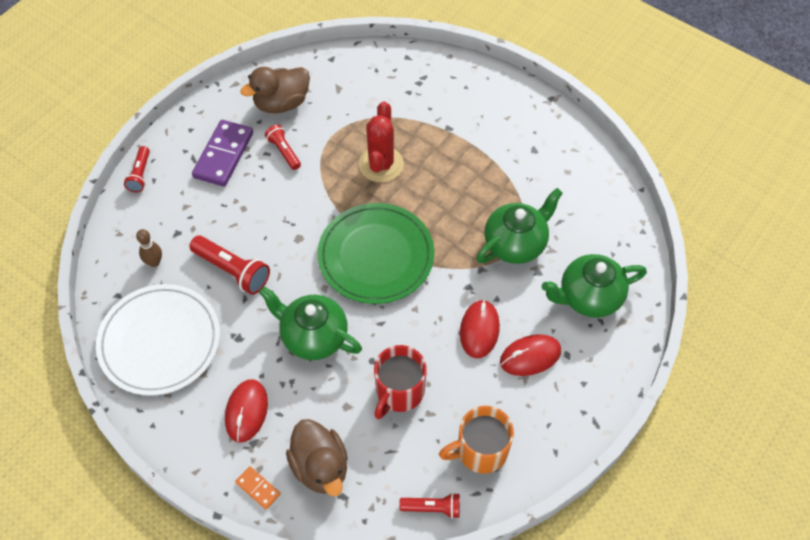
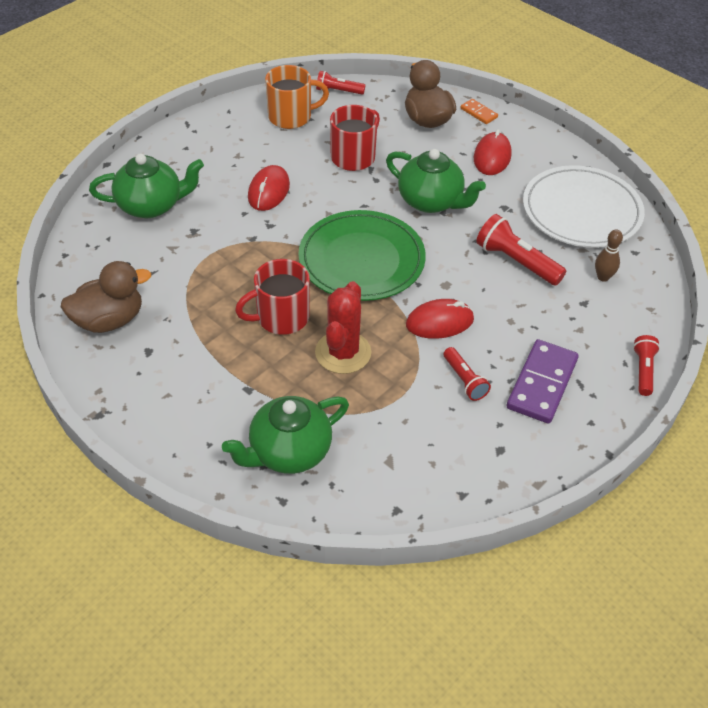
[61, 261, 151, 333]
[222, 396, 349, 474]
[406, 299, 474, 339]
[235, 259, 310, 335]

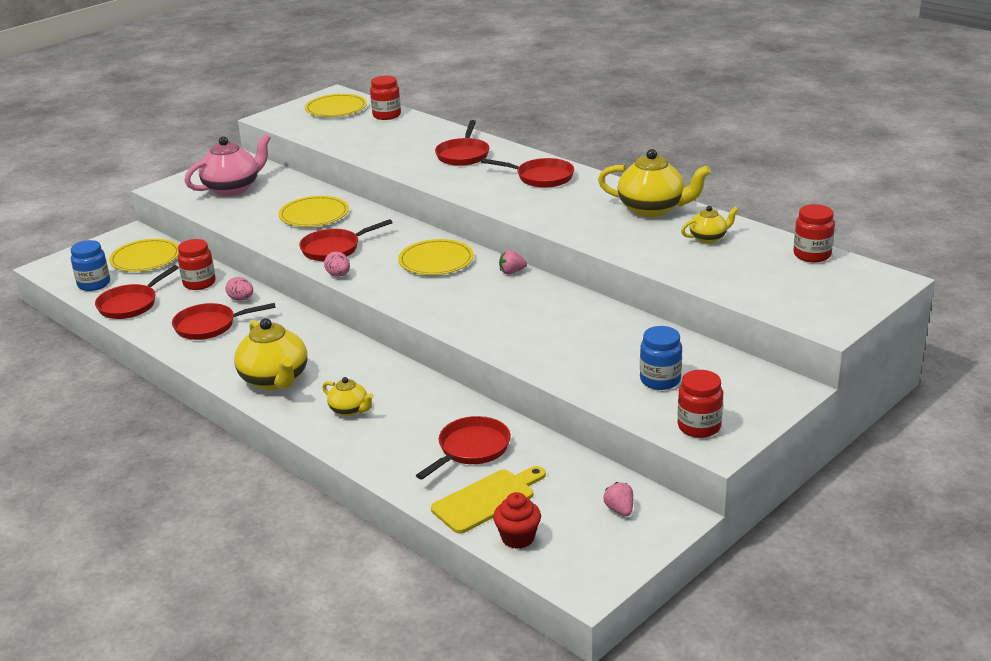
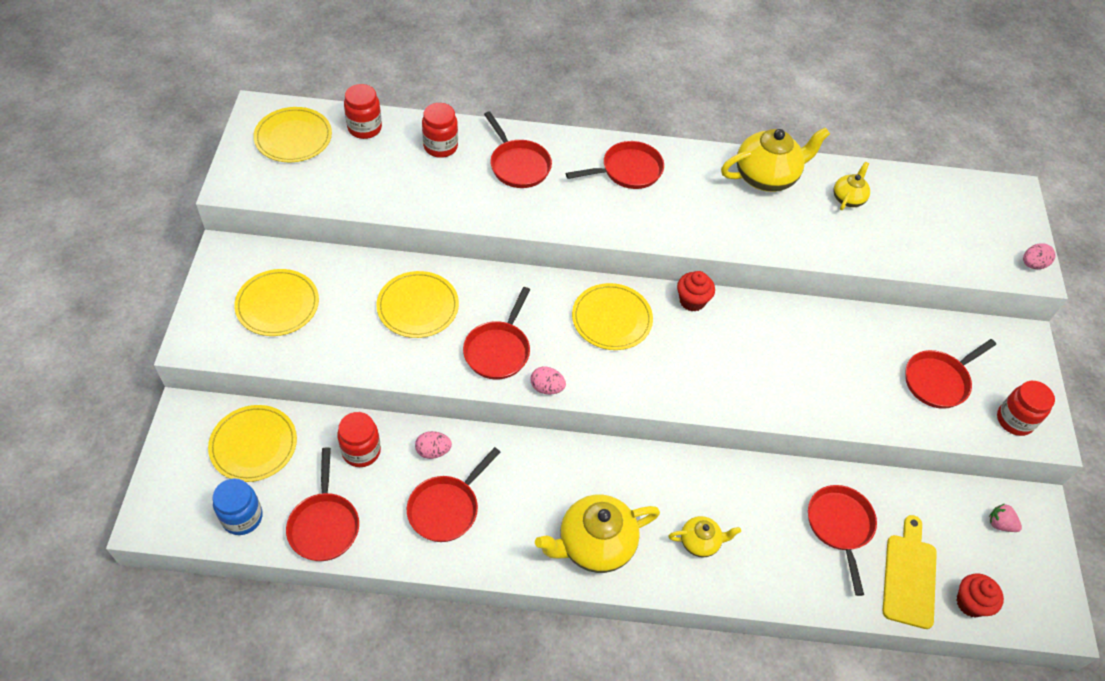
[234, 269, 319, 336]
[535, 495, 660, 573]
[677, 271, 715, 312]
[905, 339, 996, 409]
[422, 103, 458, 158]
[1023, 243, 1056, 269]

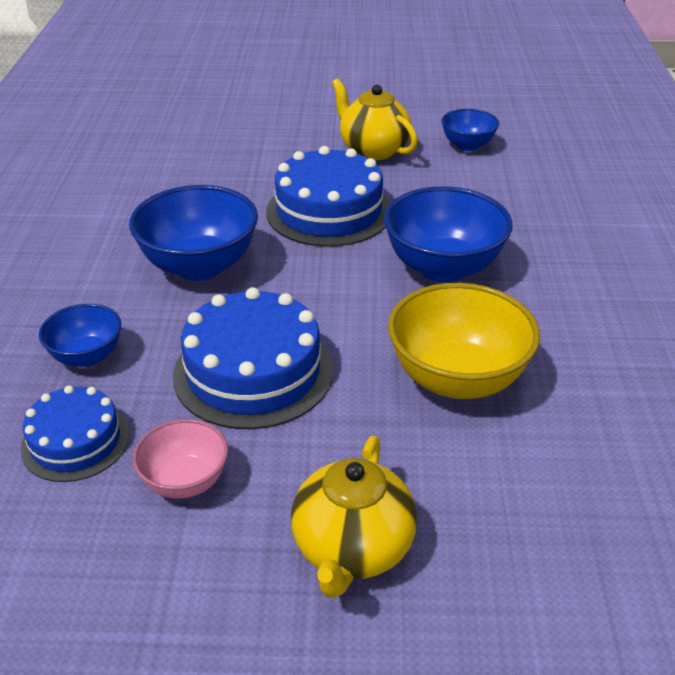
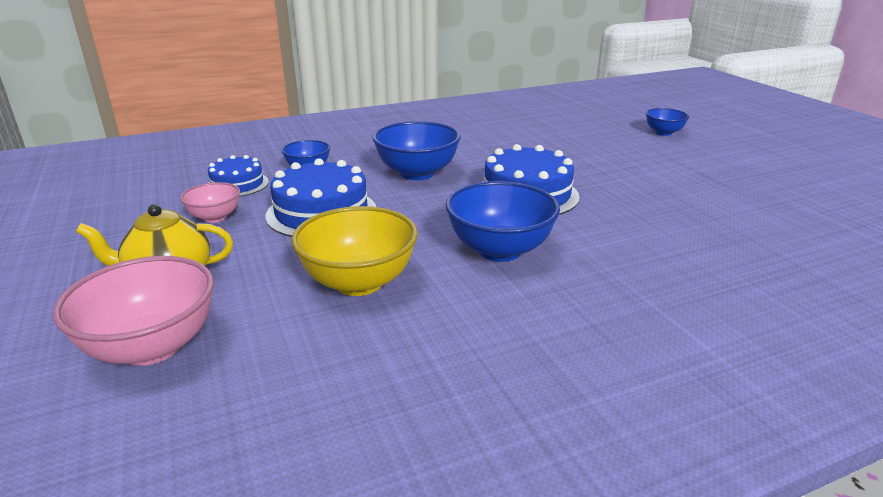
[332, 78, 418, 160] (first image)
[646, 108, 689, 136]
[53, 256, 214, 366]

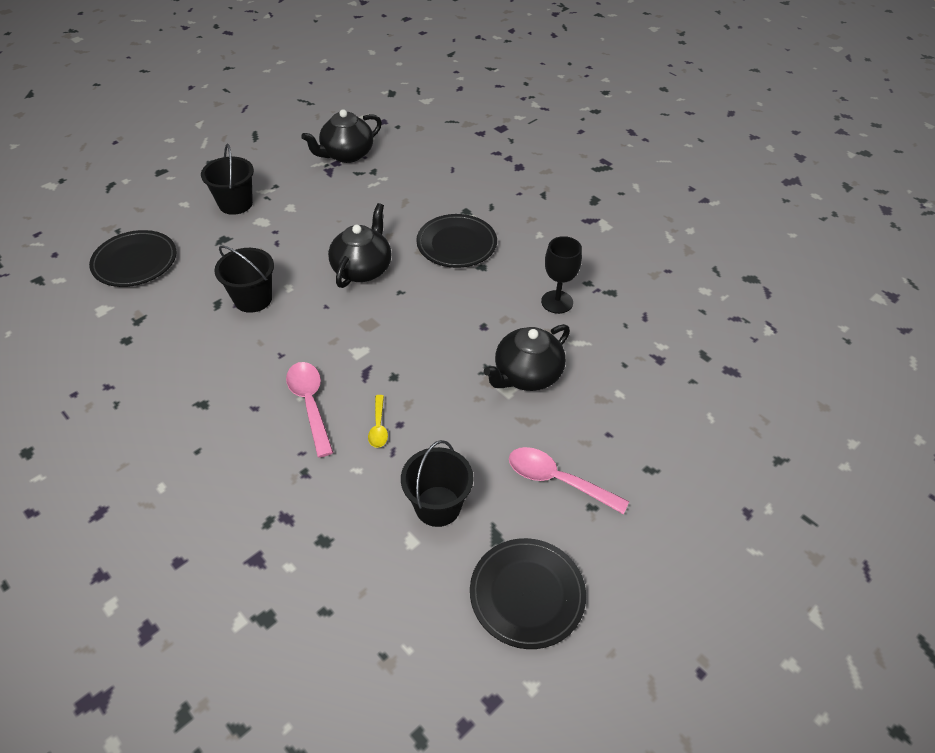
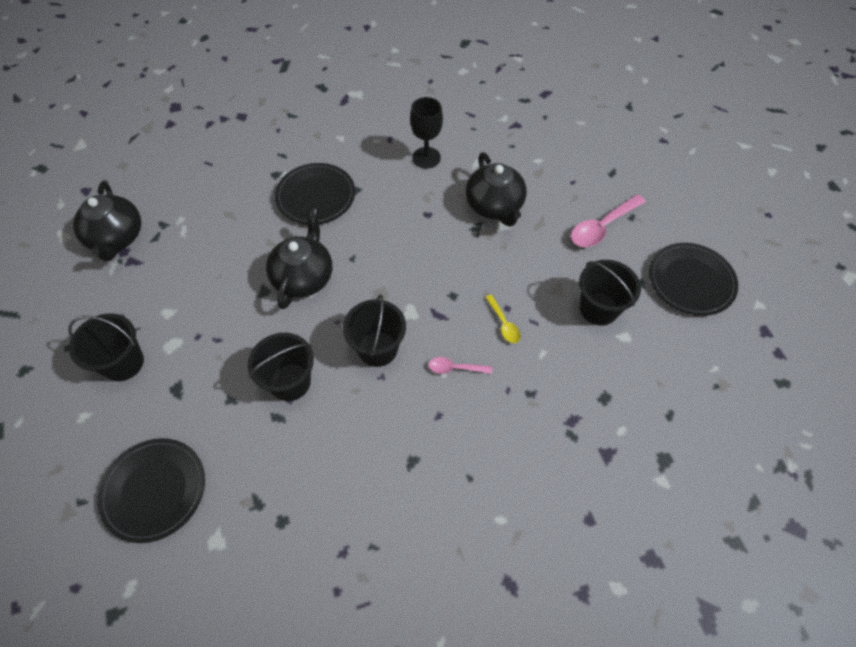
[428, 357, 492, 374]
[266, 208, 332, 309]
[485, 295, 521, 343]
[343, 294, 406, 367]

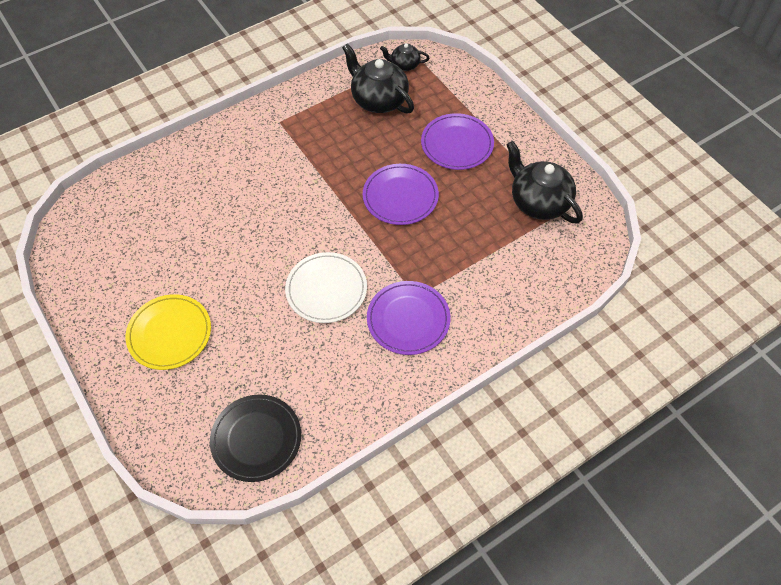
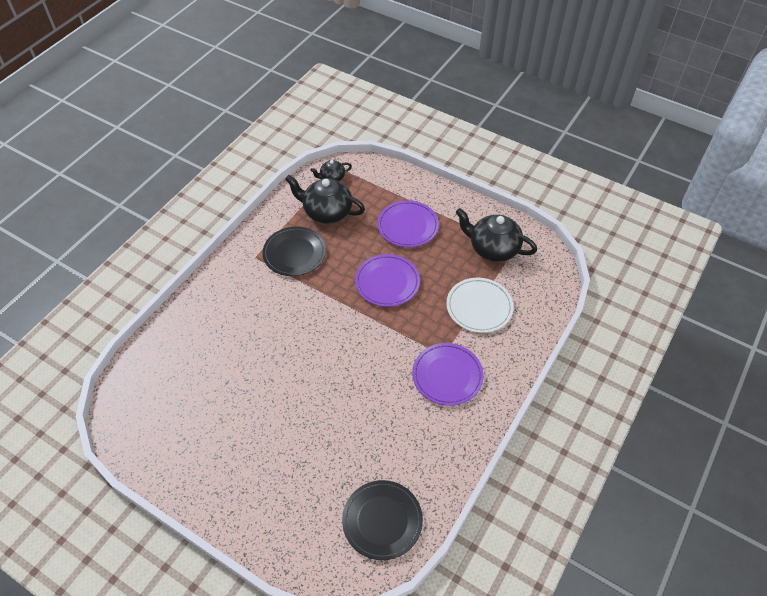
[126, 294, 211, 370] (first image)
[446, 278, 513, 333]
[262, 226, 326, 276]

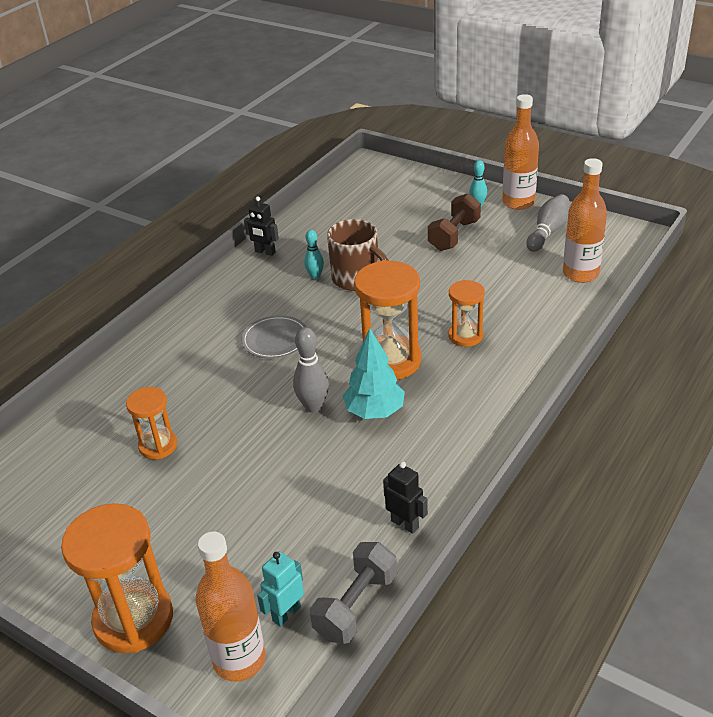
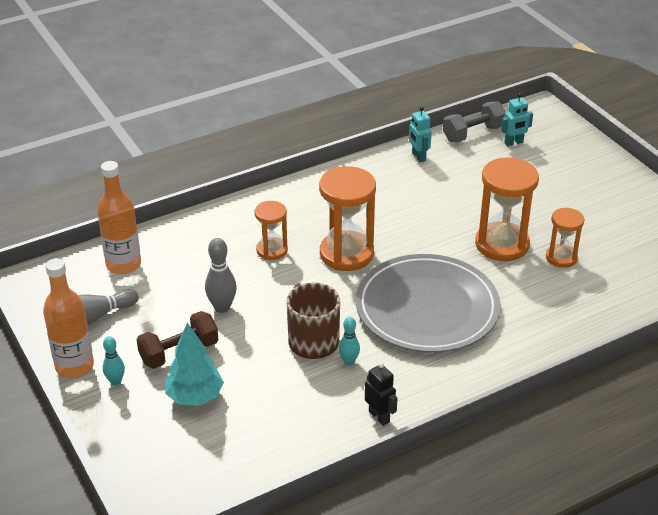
[475, 157, 539, 261]
[196, 532, 265, 682] (first image)
[356, 254, 501, 353]
[205, 238, 237, 313]
[165, 323, 224, 406]
[409, 107, 432, 162]

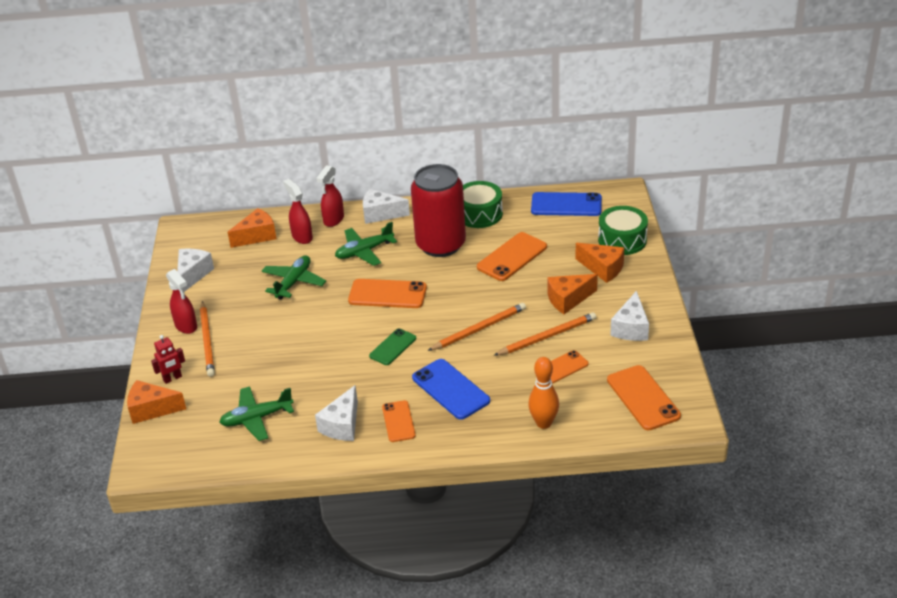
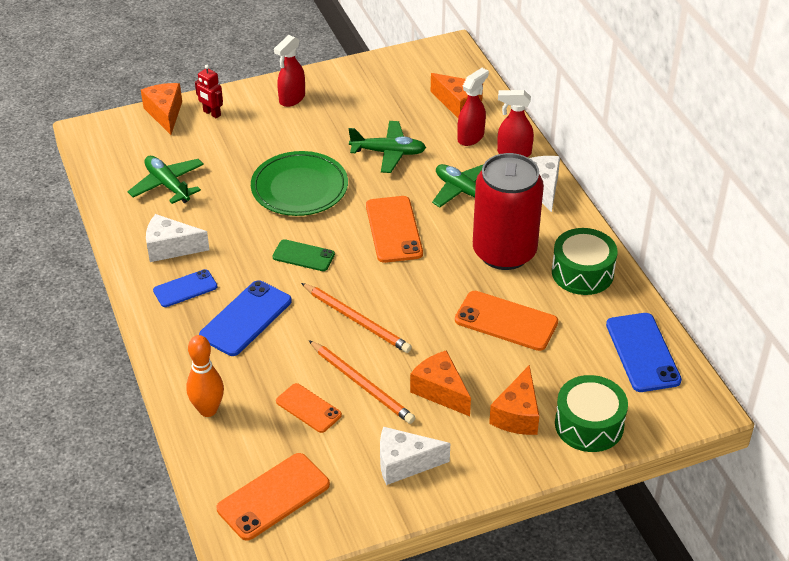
[177, 249, 214, 292] (first image)
[200, 301, 215, 377] (first image)
[153, 269, 217, 307]
[251, 151, 348, 216]

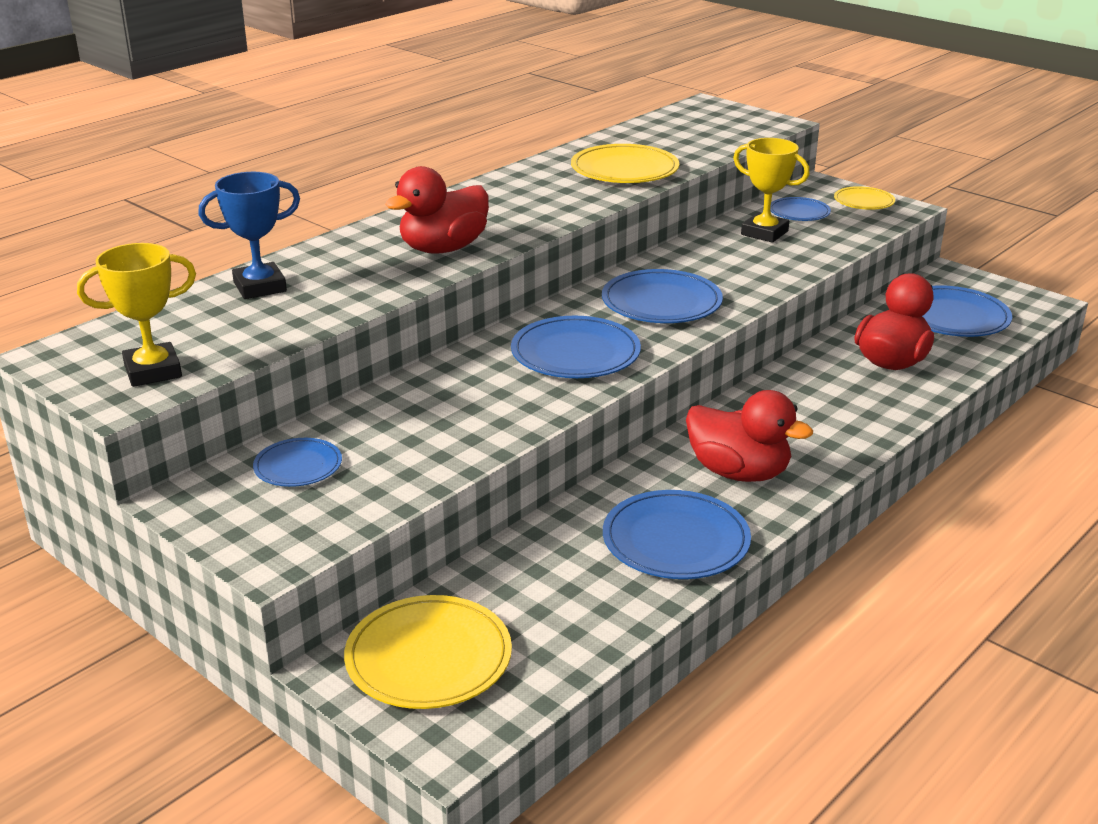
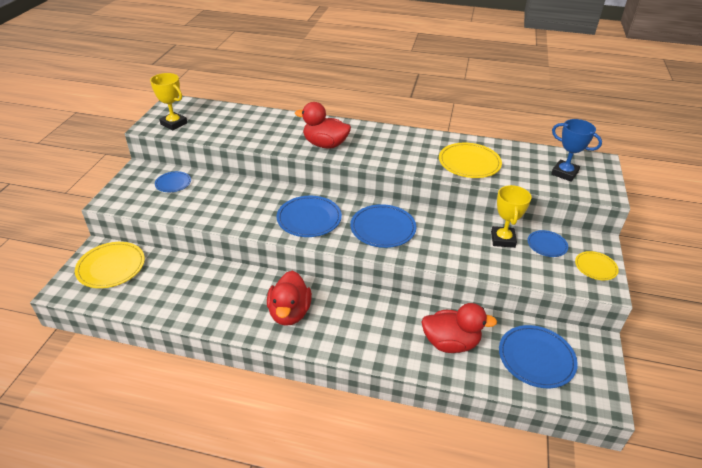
[551, 119, 602, 182]
[603, 490, 751, 579] (first image)

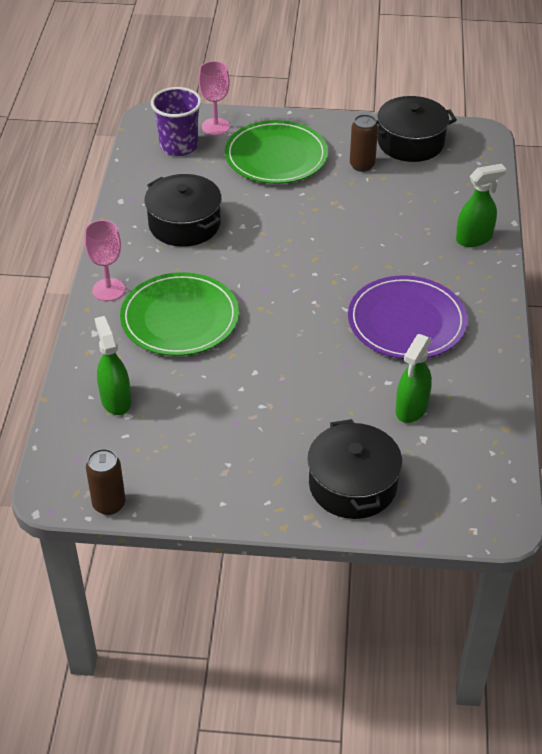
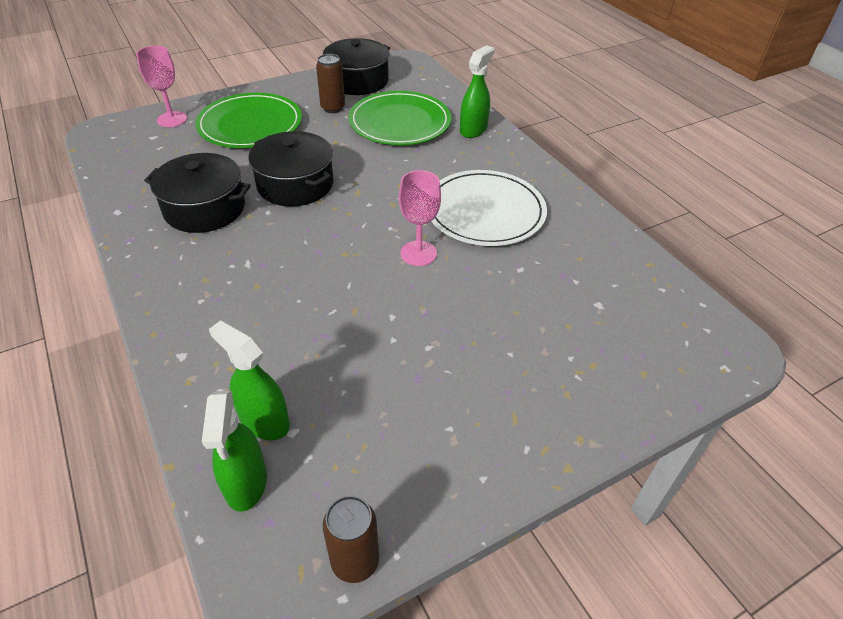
[399, 170, 441, 266]
[348, 91, 451, 145]
[151, 87, 202, 156] (first image)
[248, 131, 333, 207]
[431, 170, 547, 246]
[202, 391, 267, 512]

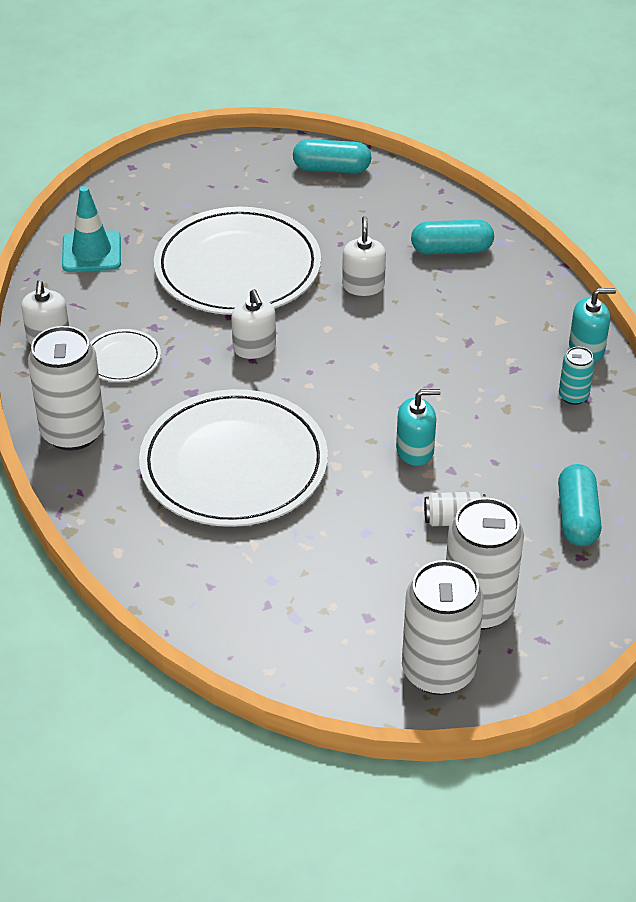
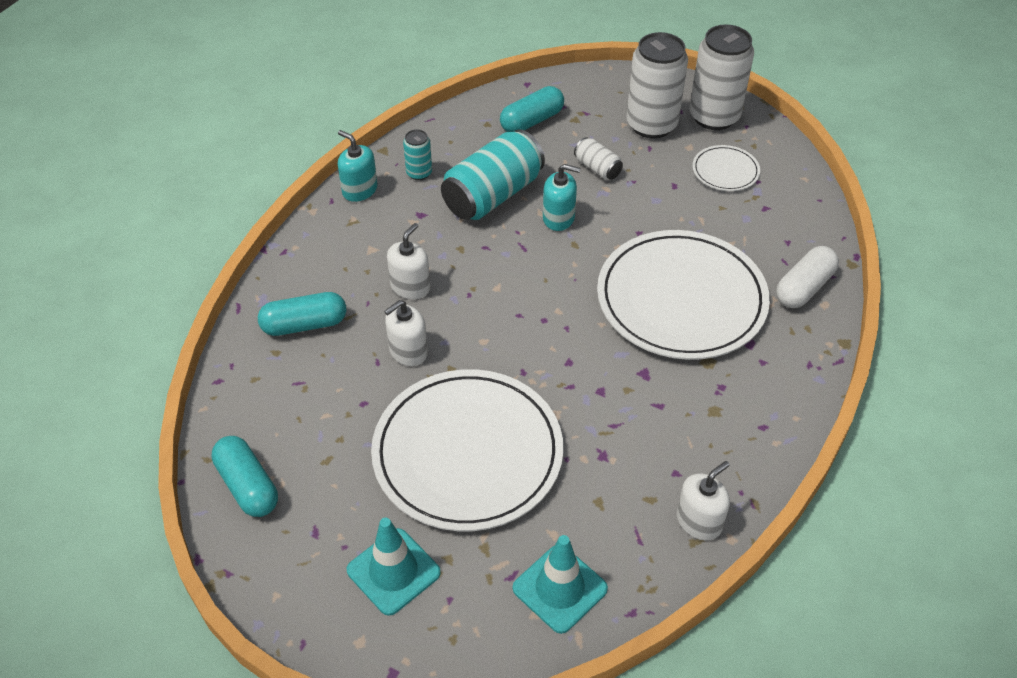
[28, 326, 105, 451] (first image)
[692, 145, 760, 191]
[387, 223, 431, 299]
[543, 164, 581, 231]
[258, 292, 346, 336]
[347, 518, 441, 616]
[441, 129, 545, 220]
[776, 246, 839, 308]

